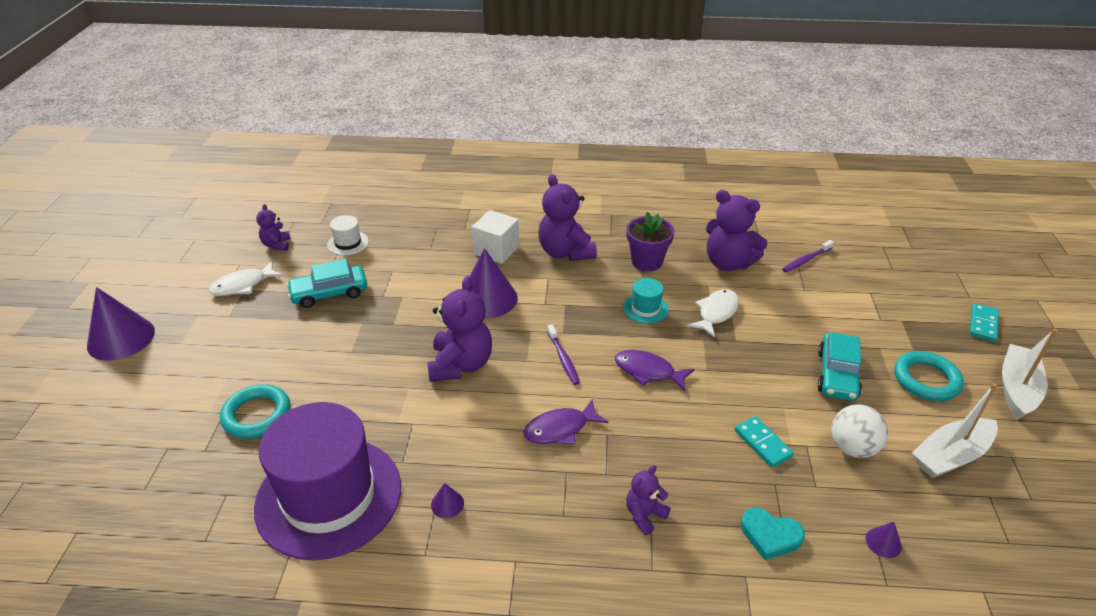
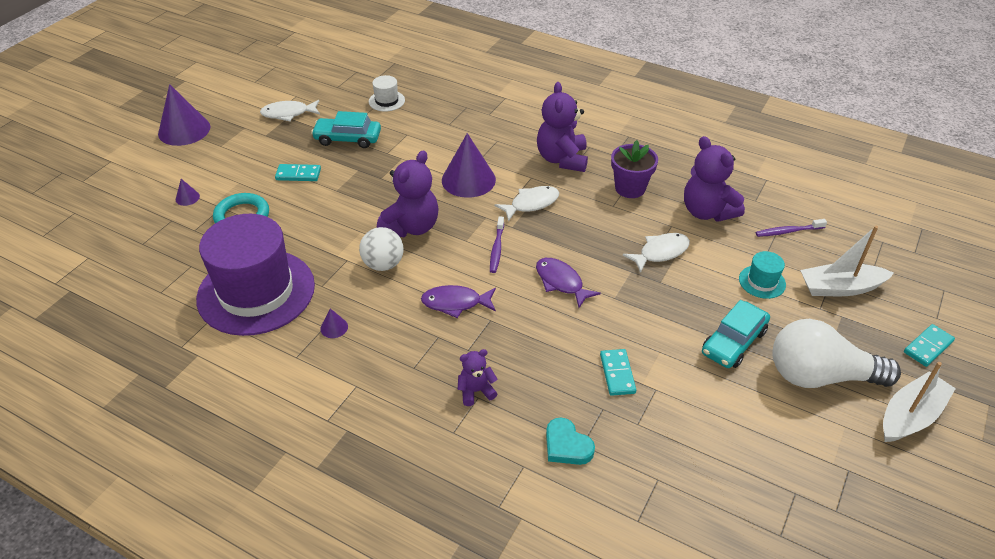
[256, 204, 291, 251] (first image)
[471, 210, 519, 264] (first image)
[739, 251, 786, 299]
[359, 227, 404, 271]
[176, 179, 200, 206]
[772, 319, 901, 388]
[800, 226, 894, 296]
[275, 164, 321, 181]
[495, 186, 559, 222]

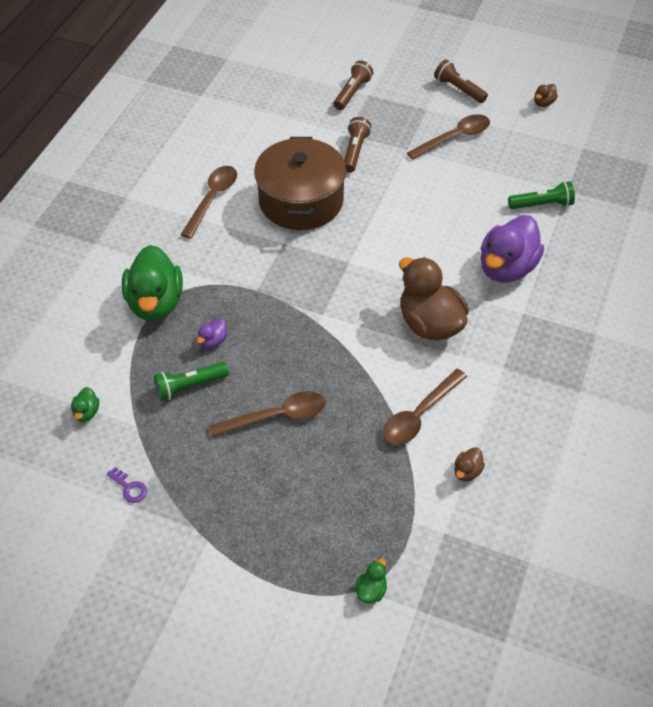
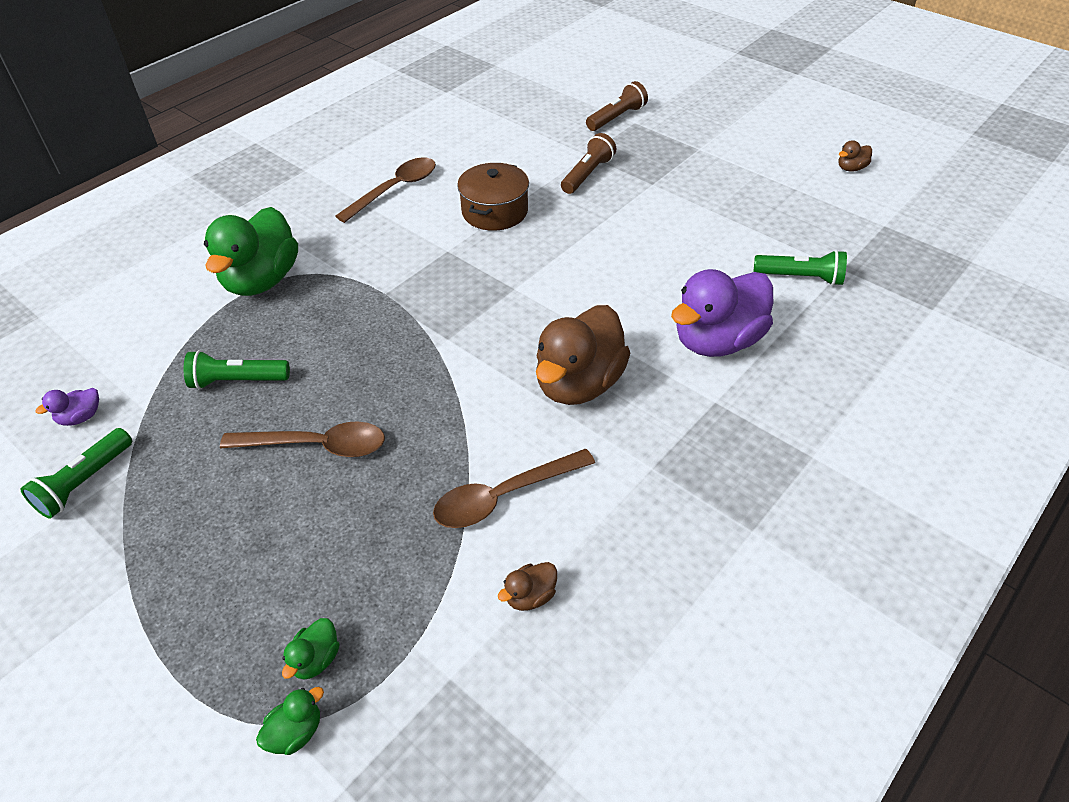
[282, 618, 339, 680]
[20, 428, 132, 519]
[36, 388, 99, 426]
[457, 163, 529, 231]
[536, 305, 630, 405]
[407, 114, 490, 160] (first image)
[434, 59, 488, 103] (first image)

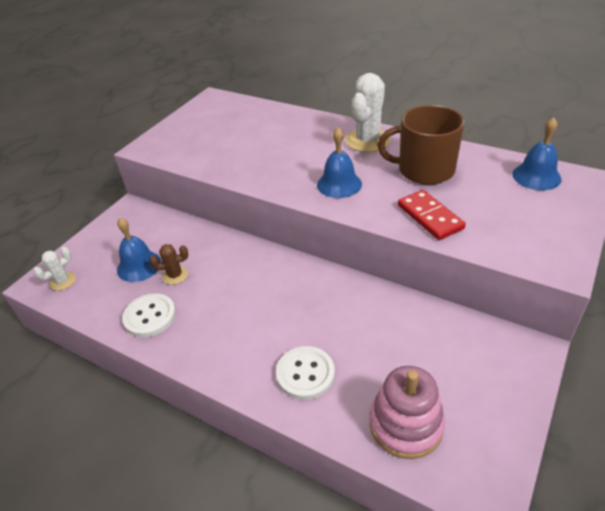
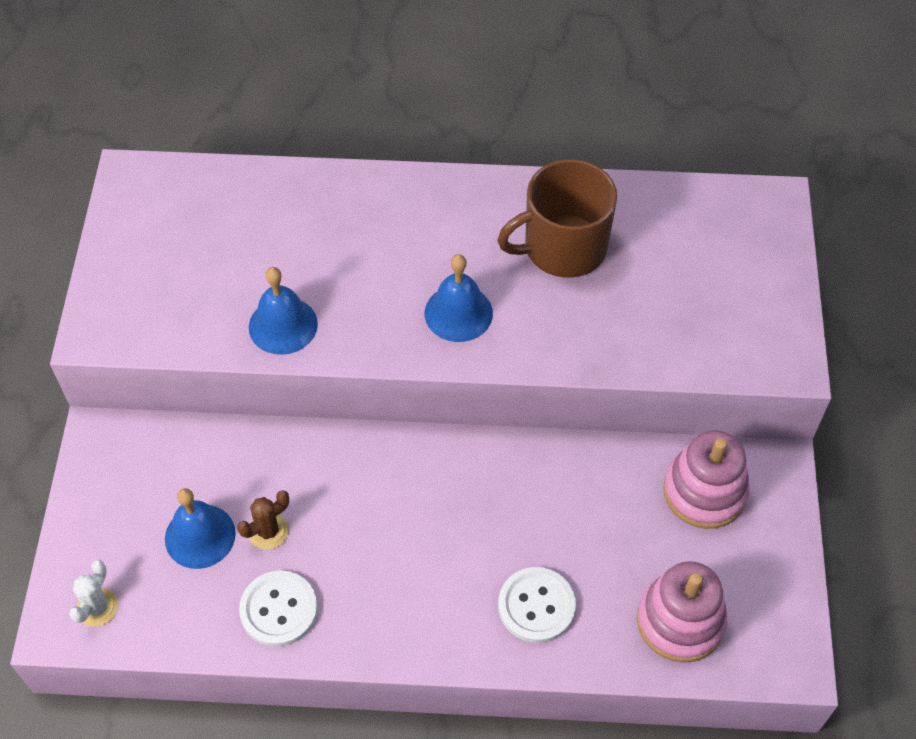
[345, 73, 391, 152] (first image)
[398, 190, 466, 240] (first image)
[249, 267, 318, 355]
[663, 430, 750, 529]

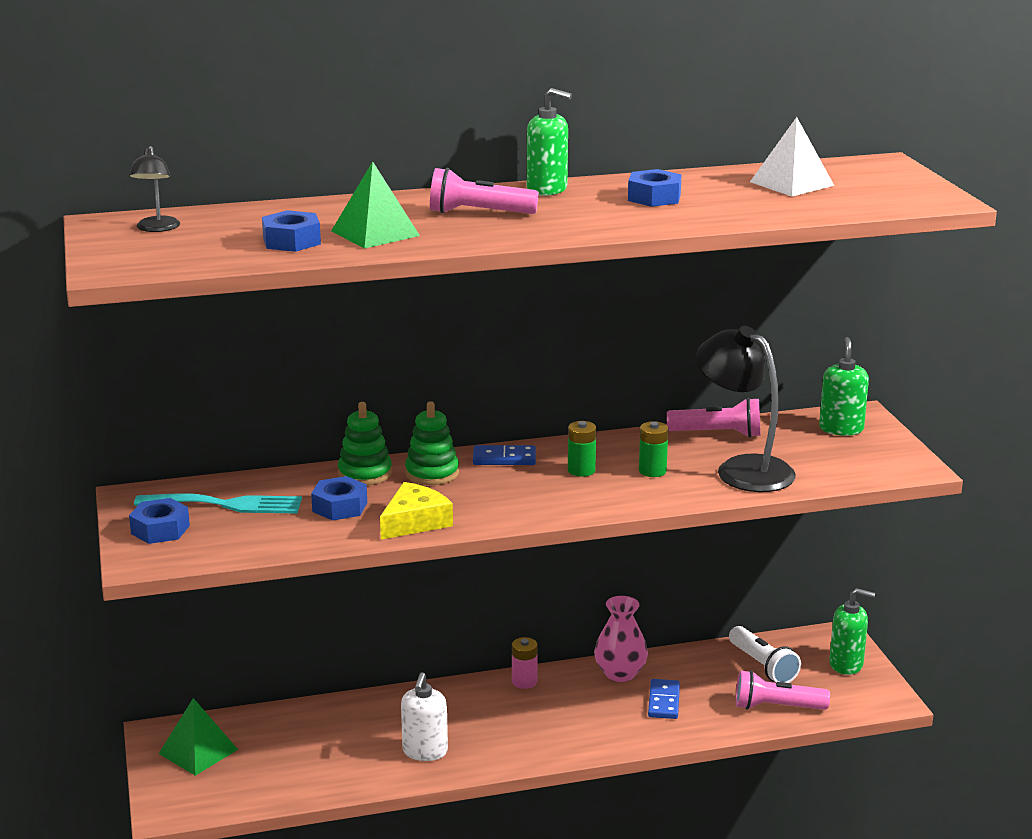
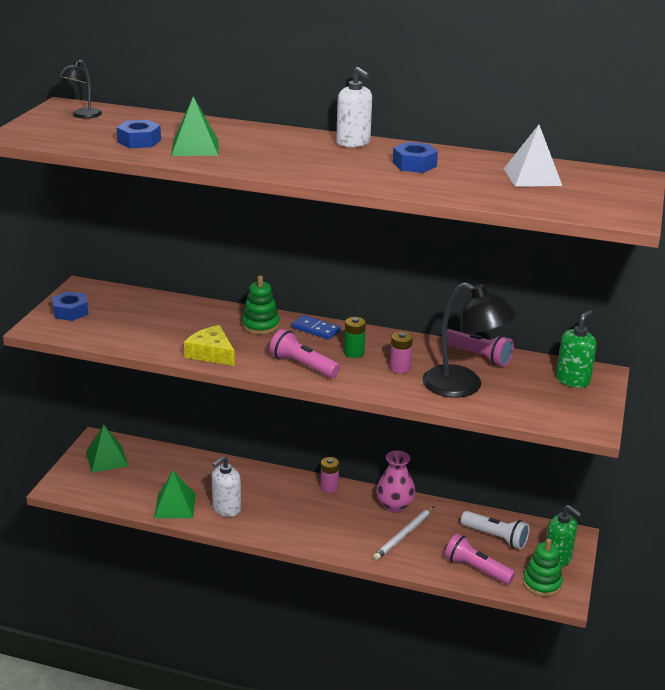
[134, 493, 302, 513] (first image)
[311, 476, 367, 521] (first image)
[523, 539, 563, 597]
[184, 325, 235, 366]
[269, 329, 340, 378]
[336, 67, 372, 147]
[390, 331, 413, 374]
[373, 506, 434, 560]
[422, 282, 517, 398]
[461, 511, 530, 550]
[154, 471, 196, 518]

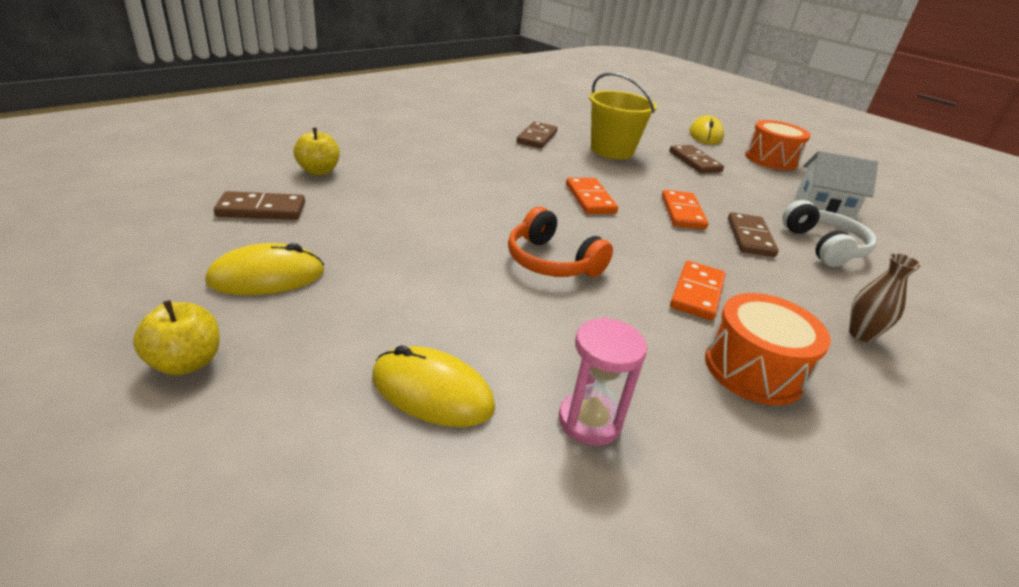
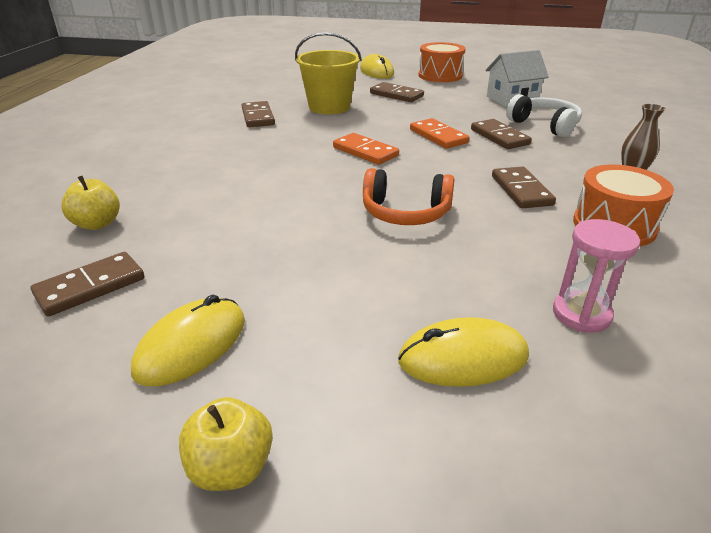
[492, 167, 556, 208]

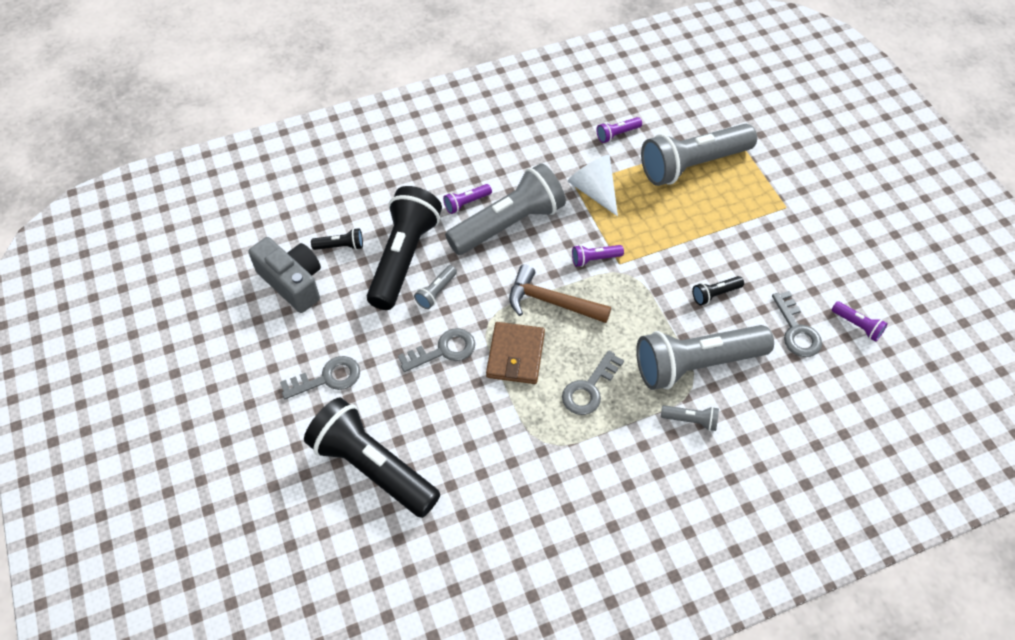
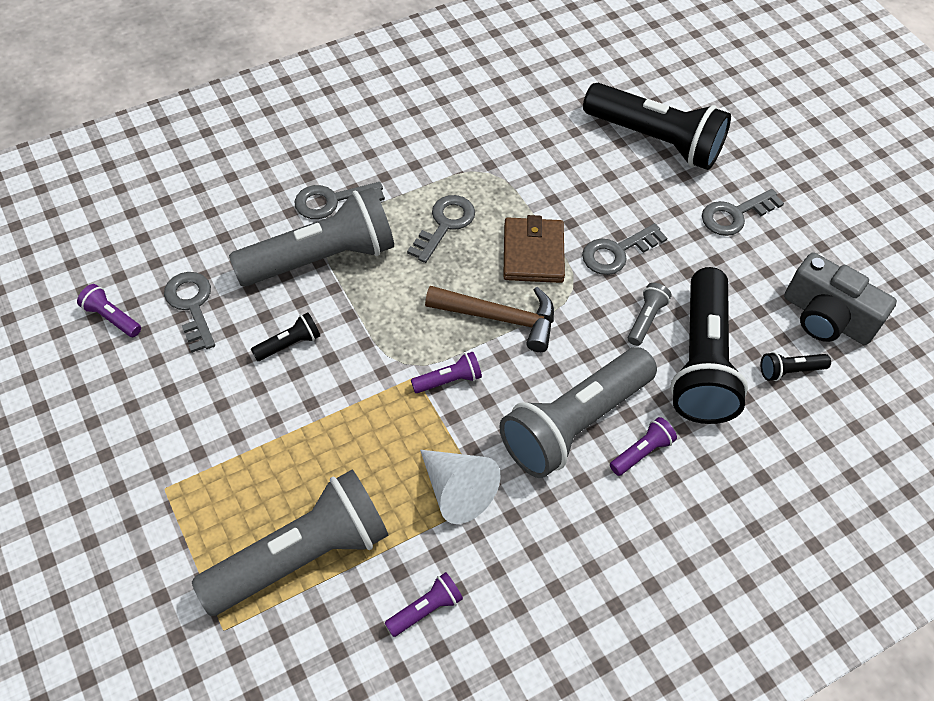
[294, 182, 385, 219]

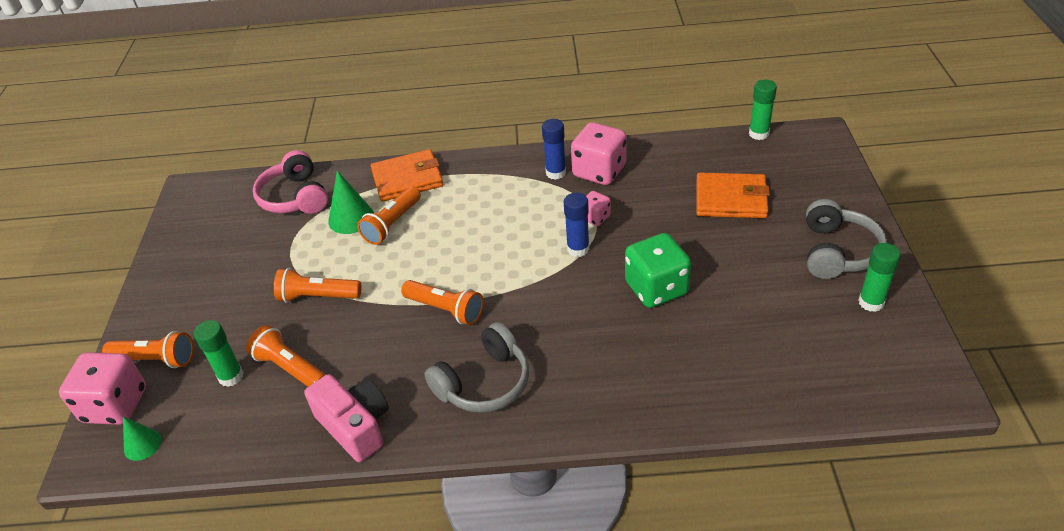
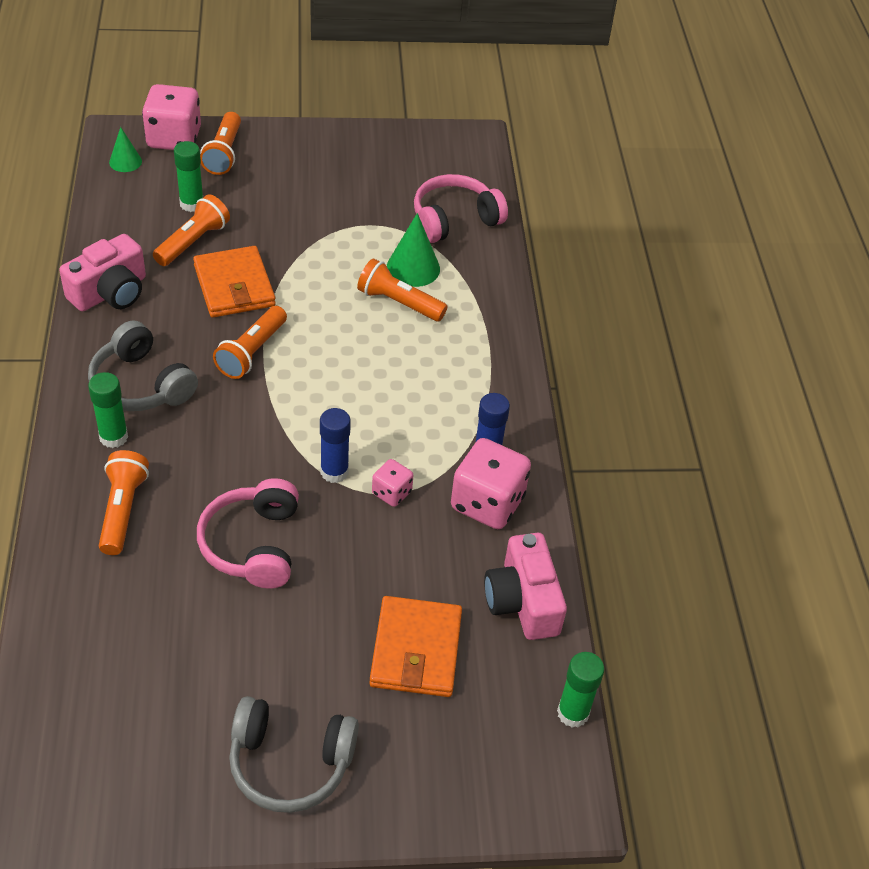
[99, 450, 149, 555]
[193, 246, 276, 318]
[197, 478, 299, 589]
[88, 372, 128, 448]
[484, 533, 567, 640]

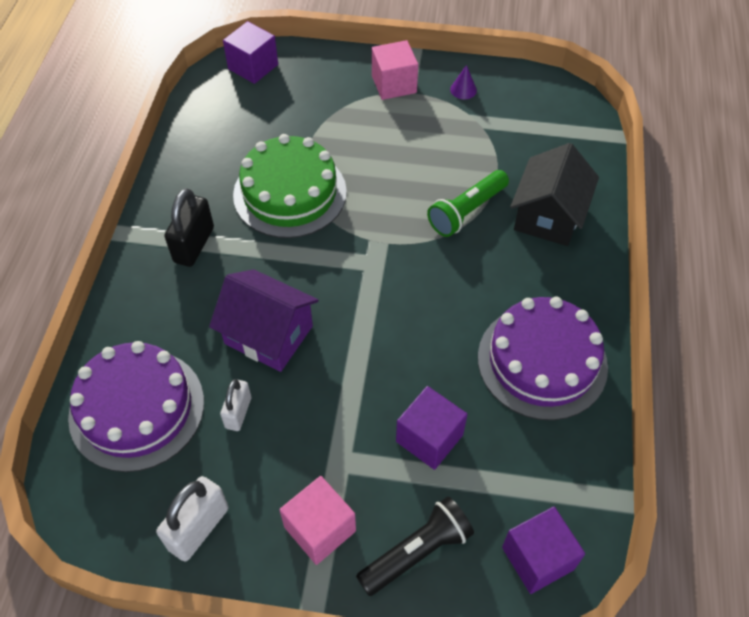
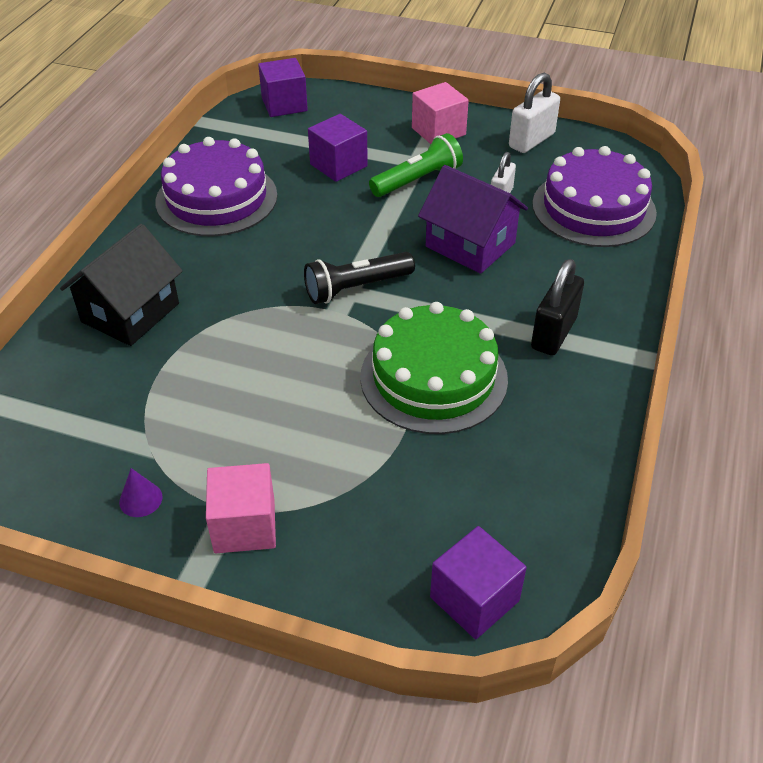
[304, 252, 415, 304]
[369, 133, 463, 197]

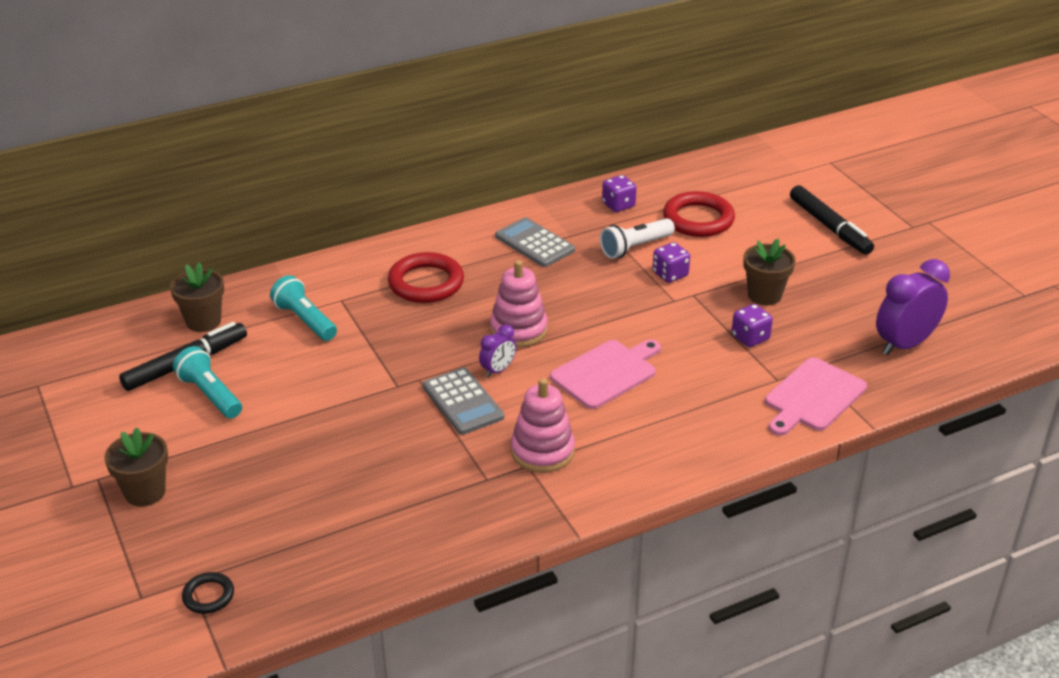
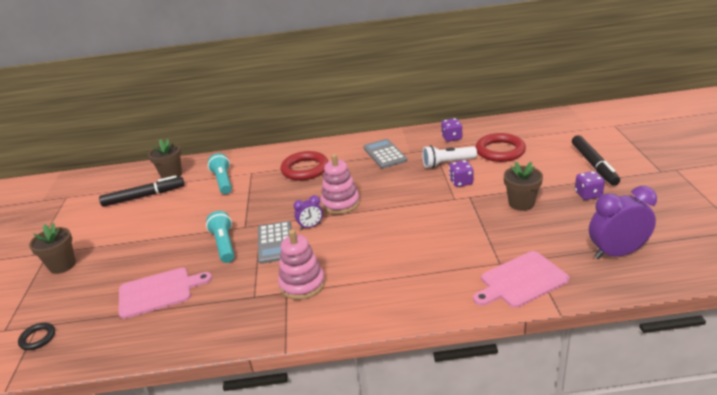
[206, 211, 235, 263]
[119, 268, 212, 319]
[575, 171, 605, 200]

